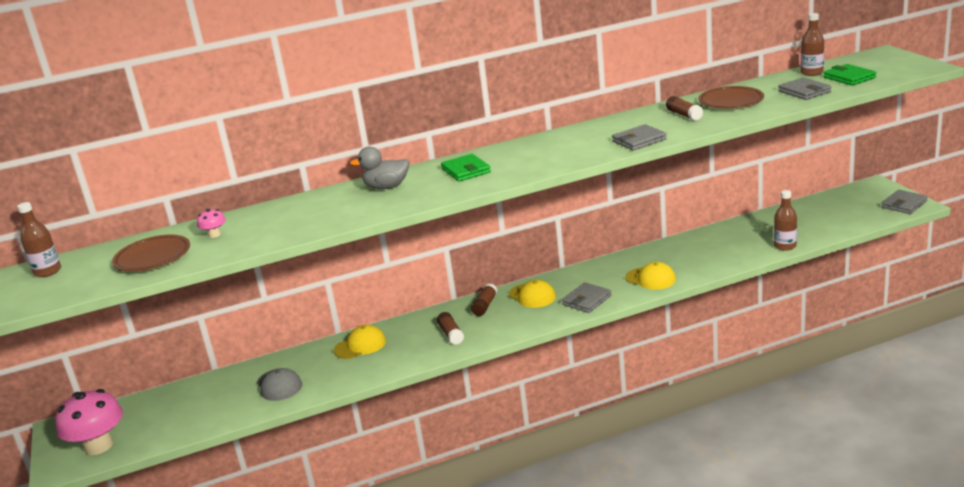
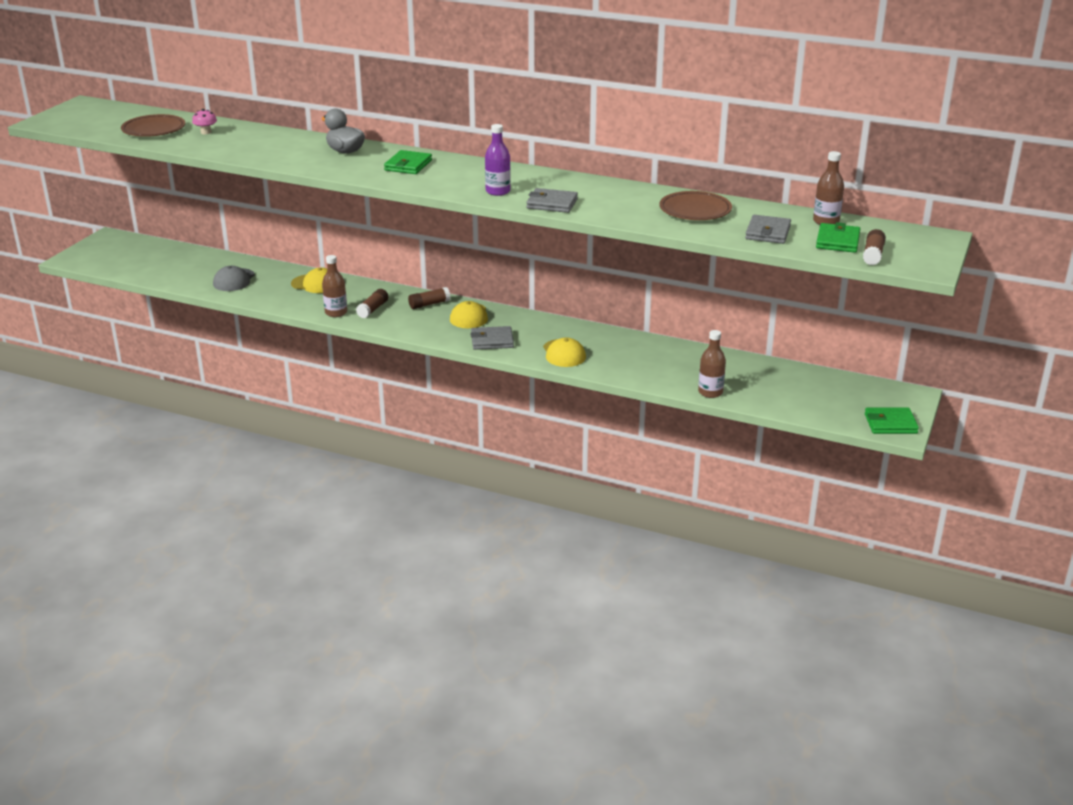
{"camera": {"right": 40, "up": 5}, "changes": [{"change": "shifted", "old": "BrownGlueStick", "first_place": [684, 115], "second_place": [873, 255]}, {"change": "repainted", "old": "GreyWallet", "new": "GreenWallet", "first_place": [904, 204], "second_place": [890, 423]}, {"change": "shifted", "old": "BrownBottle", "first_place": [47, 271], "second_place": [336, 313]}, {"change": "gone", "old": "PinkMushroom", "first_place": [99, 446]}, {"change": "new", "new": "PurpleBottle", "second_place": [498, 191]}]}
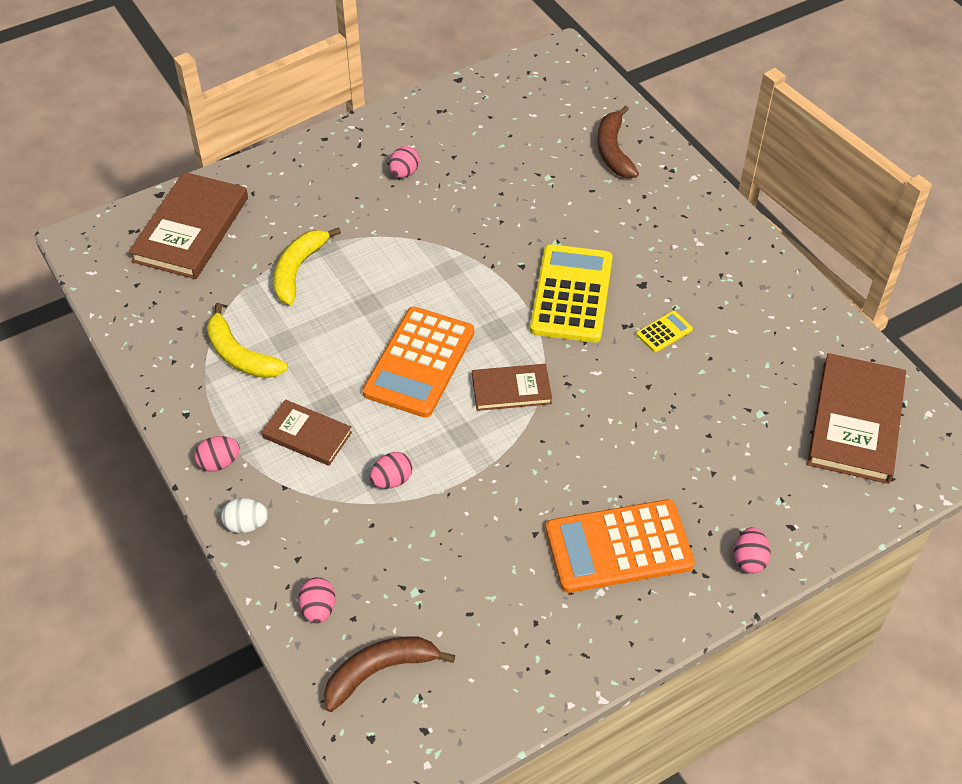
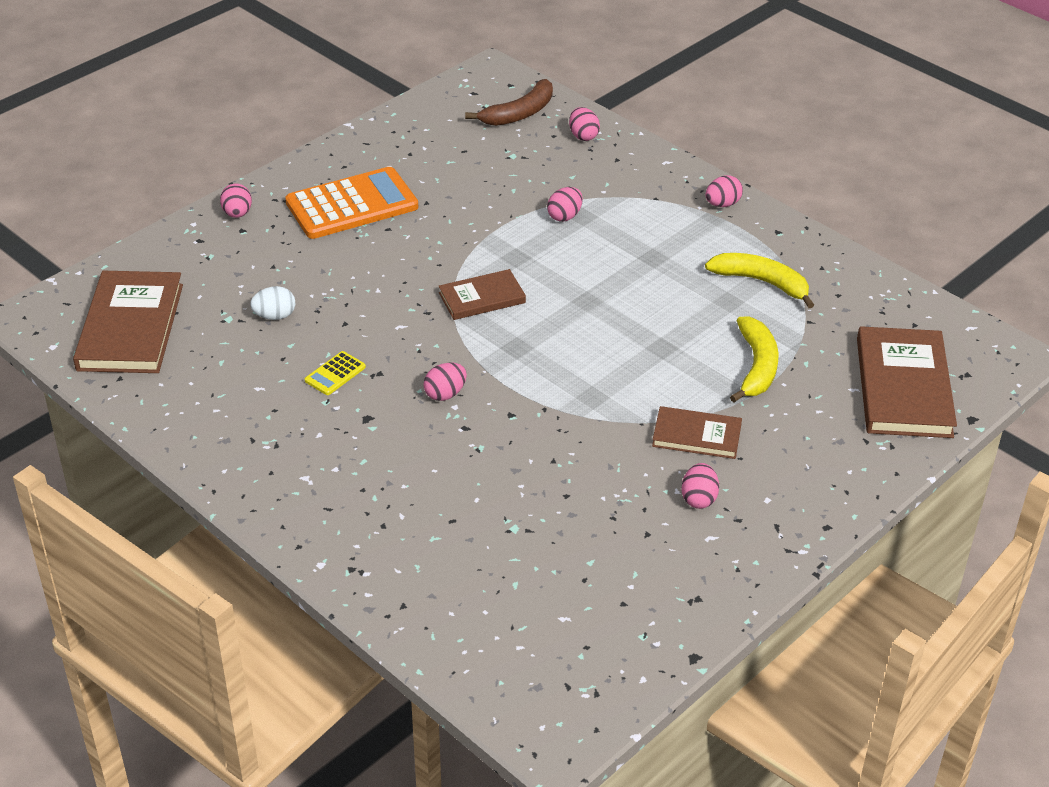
{"camera": {"right": 165, "up": -10}, "changes": [{"change": "gone", "old": "BrownBanana", "first_place": [613, 151]}, {"change": "swapped", "old": "YellowCalculator", "new": "PinkEgg", "first_place": [571, 294], "second_place": [445, 394]}, {"change": "gone", "old": "OrangeCalculator", "first_place": [419, 362]}, {"change": "shifted", "old": "BrownBook", "first_place": [307, 435], "second_place": [696, 436]}, {"change": "shifted", "old": "WhiteEgg", "first_place": [246, 525], "second_place": [274, 316]}]}
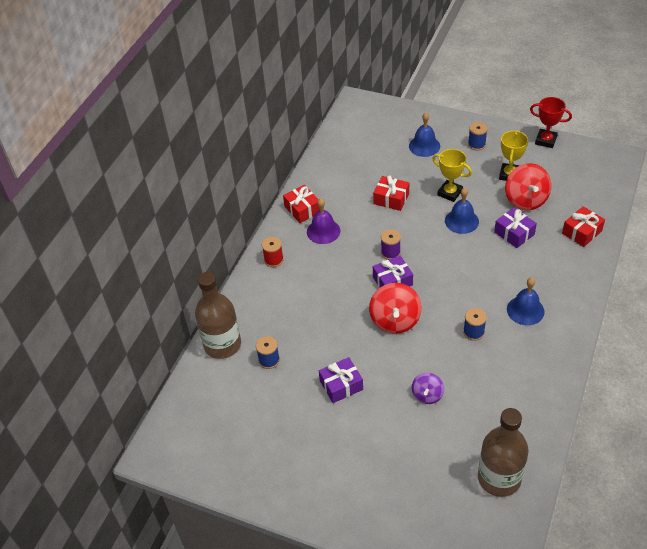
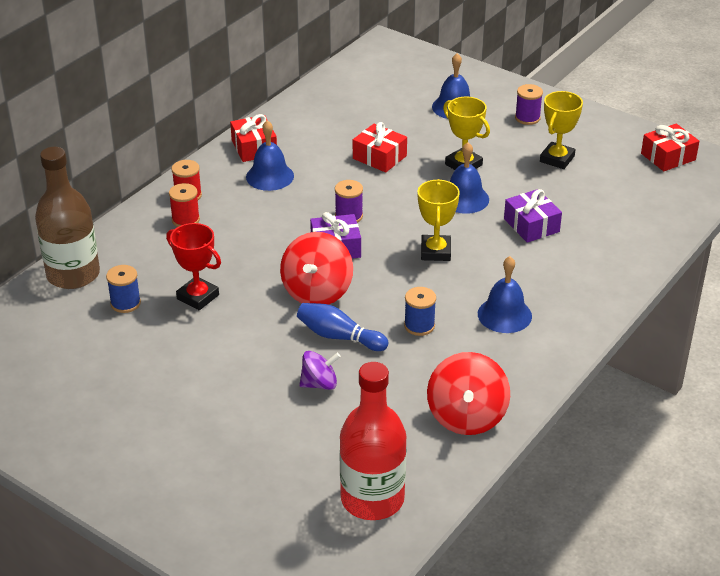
{"camera": {"right": 10, "up": -10}, "changes": [{"change": "shifted", "old": "RedTrophy", "first_place": [545, 140], "second_place": [198, 297]}, {"change": "repainted", "old": "BlueSpool", "new": "PurpleSpool", "first_place": [476, 144], "second_place": [527, 118]}, {"change": "shifted", "old": "RedSpinningTop", "first_place": [526, 200], "second_place": [466, 416]}, {"change": "repainted", "old": "PurpleBell", "new": "BlueBell", "first_place": [323, 231], "second_place": [270, 176]}, {"change": "shifted", "old": "RedGift", "first_place": [581, 232], "second_place": [668, 157]}, {"change": "gone", "old": "PurpleGift", "first_place": [341, 385]}, {"change": "rotated", "old": "PurpleSpinningTop", "first_place": [427, 395], "second_place": [319, 384], "degrees": -135}, {"change": "repainted", "old": "BrownBottle", "new": "RedBottle", "first_place": [499, 478], "second_place": [372, 499]}, {"change": "new", "new": "YellowTrophy", "second_place": [435, 251]}, {"change": "new", "new": "RedSpool", "second_place": [185, 220]}, {"change": "new", "new": "BlueBowlingPin", "second_place": [339, 337]}]}
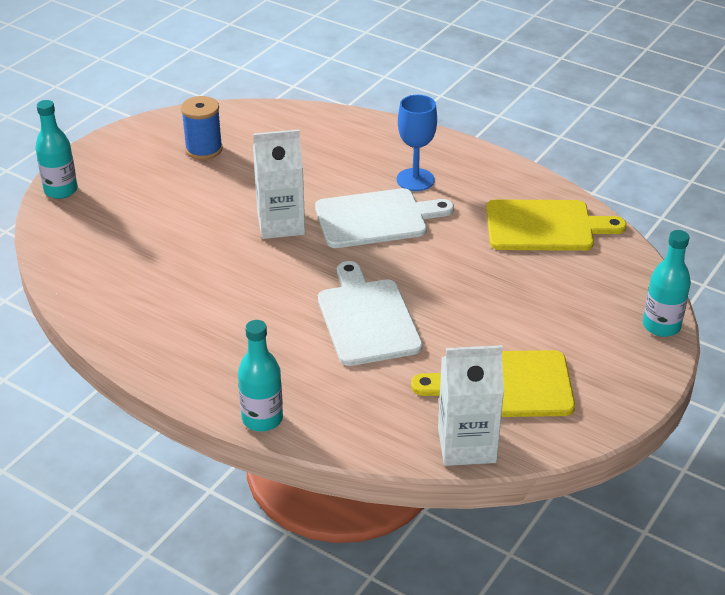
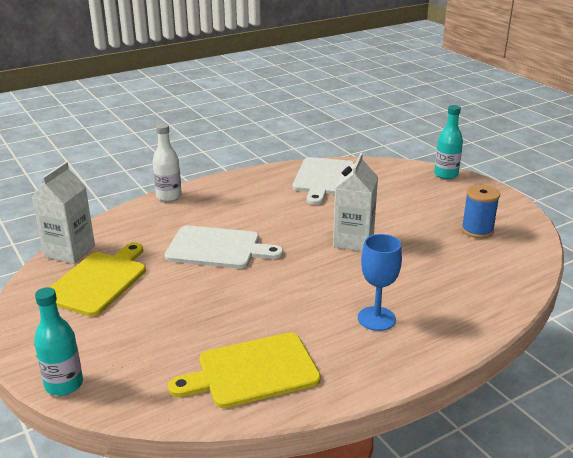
{"camera": {"right": 115, "up": -10}, "changes": [{"change": "shifted", "old": "WhiteCuttingBoard", "first_place": [376, 218], "second_place": [323, 178]}, {"change": "rotated", "old": "YellowCuttingBoard", "first_place": [545, 226], "second_place": [252, 371], "degrees": 45}, {"change": "repainted", "old": "TurquoiseBottle", "new": "WhiteBottle", "first_place": [262, 419], "second_place": [169, 196]}]}
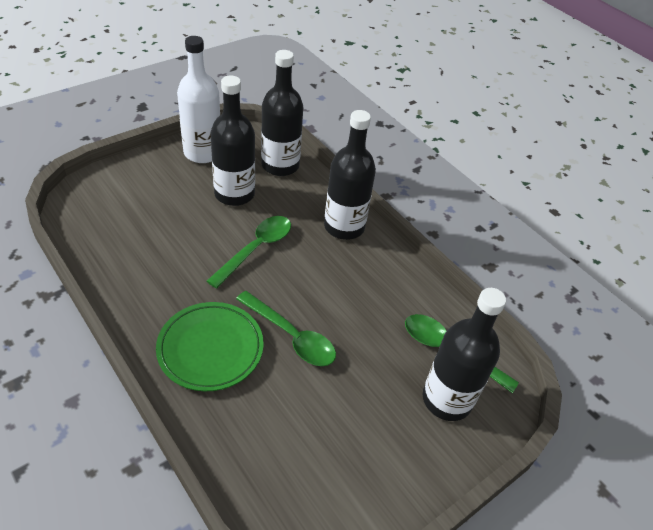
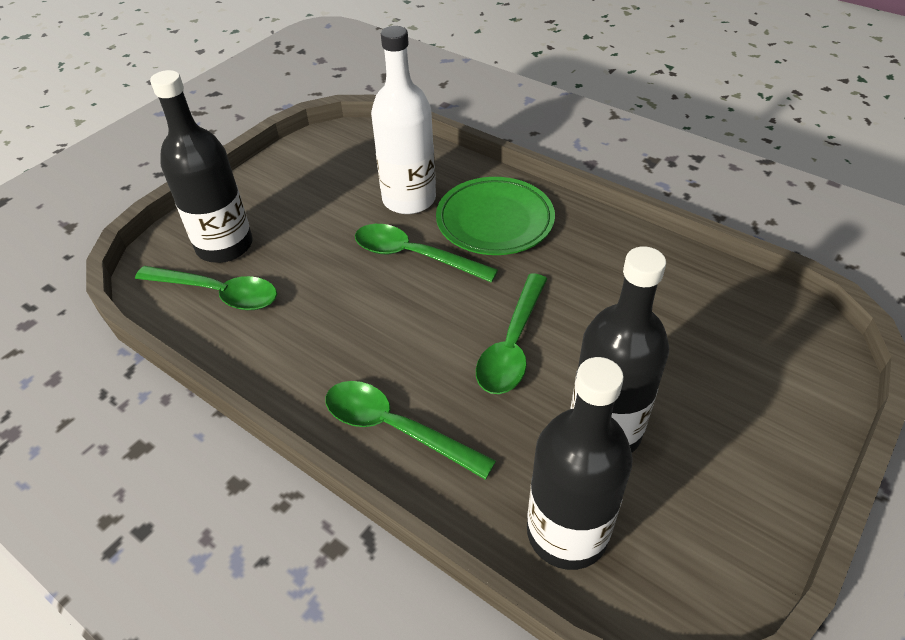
{"camera": {"right": 170, "up": 0}, "changes": [{"change": "shifted", "old": "WhiteBottle", "first_place": [202, 153], "second_place": [409, 199]}, {"change": "swapped", "old": "BlackBottle", "new": "GreenSpoon", "first_place": [344, 226], "second_place": [395, 428]}]}
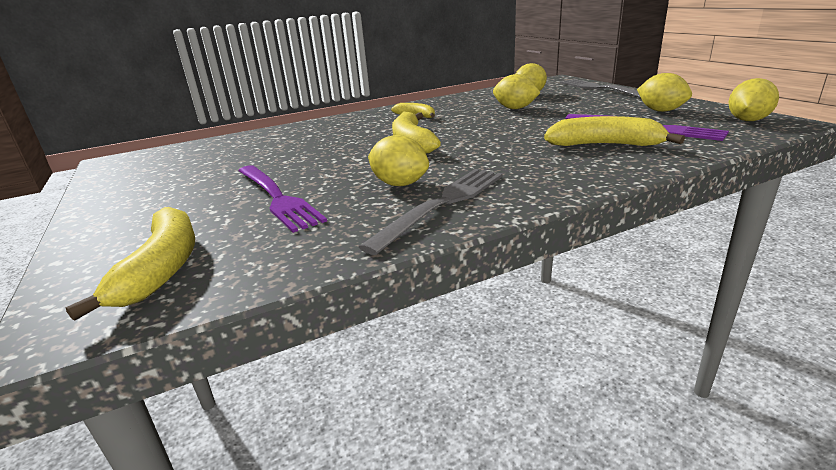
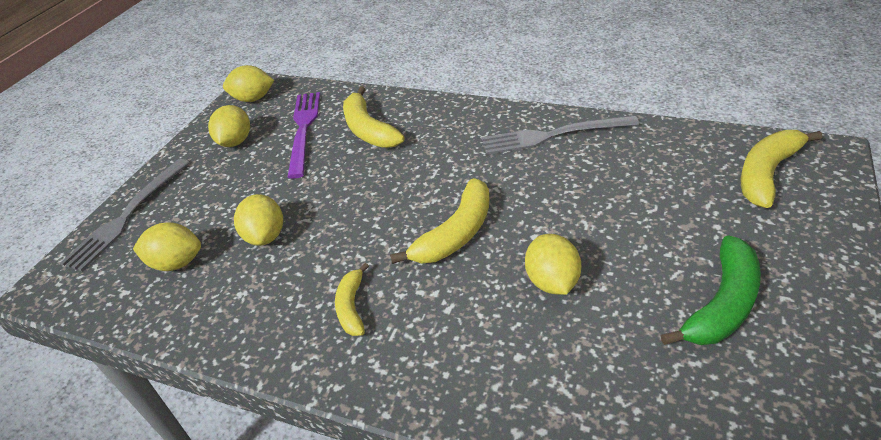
{"camera": {"right": -130, "up": 15}, "changes": [{"change": "shifted", "old": "YellowLemon", "first_place": [400, 184], "second_place": [552, 281]}, {"change": "gone", "old": "PurpleFork", "first_place": [277, 197]}, {"change": "new", "new": "GreenBanana", "second_place": [722, 304]}]}
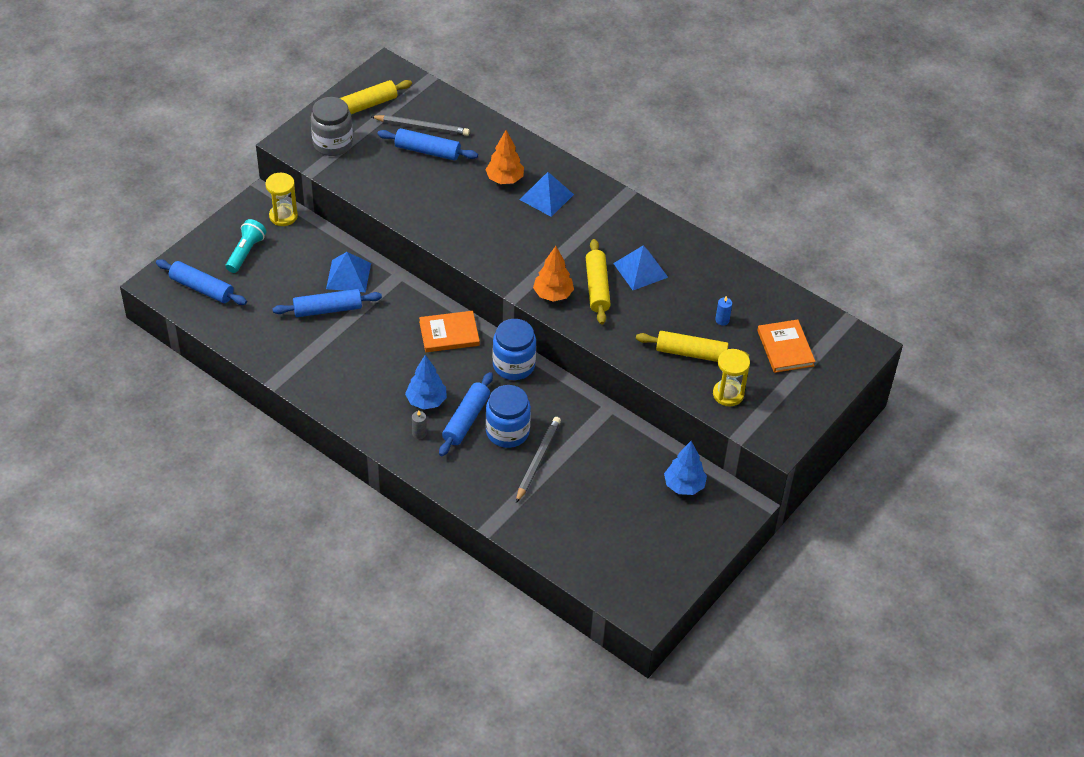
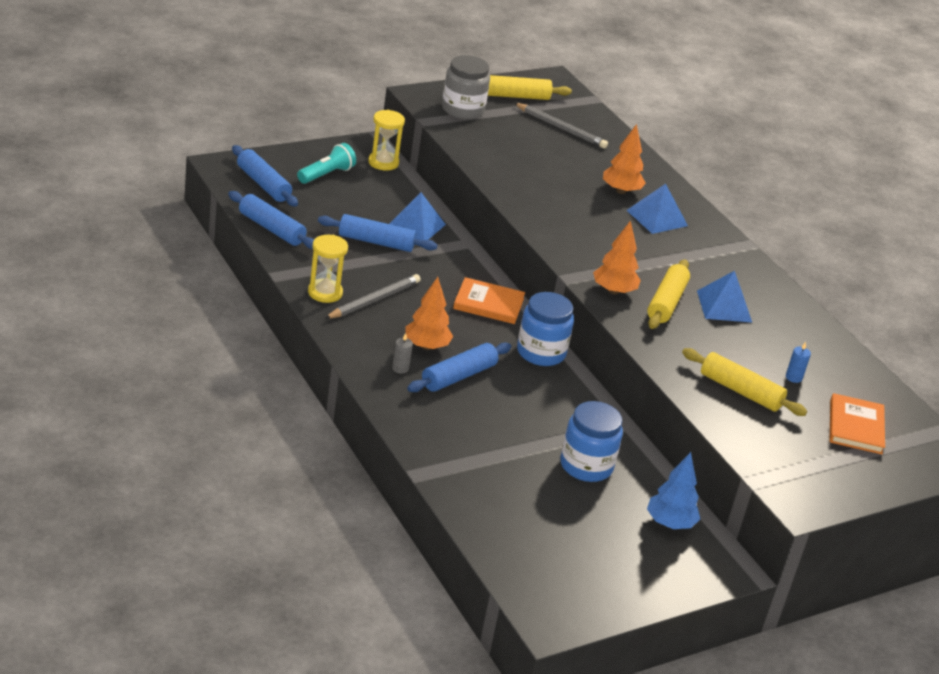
{"camera": {"right": 20, "up": -15}, "changes": [{"change": "shifted", "old": "BlueRollingPin", "first_place": [427, 151], "second_place": [271, 228]}, {"change": "shifted", "old": "YellowHourglass", "first_place": [728, 394], "second_place": [325, 293]}, {"change": "repainted", "old": "BlueTree", "new": "OrangeTree", "first_place": [426, 401], "second_place": [426, 346]}, {"change": "shifted", "old": "BlueJar", "first_place": [507, 432], "second_place": [586, 466]}, {"change": "shifted", "old": "GreyPencil", "first_place": [537, 460], "second_place": [374, 300]}]}
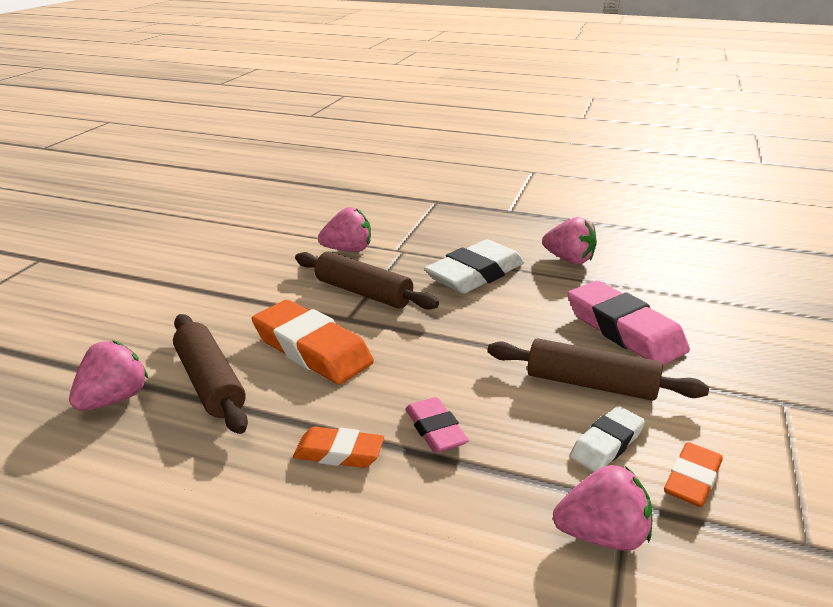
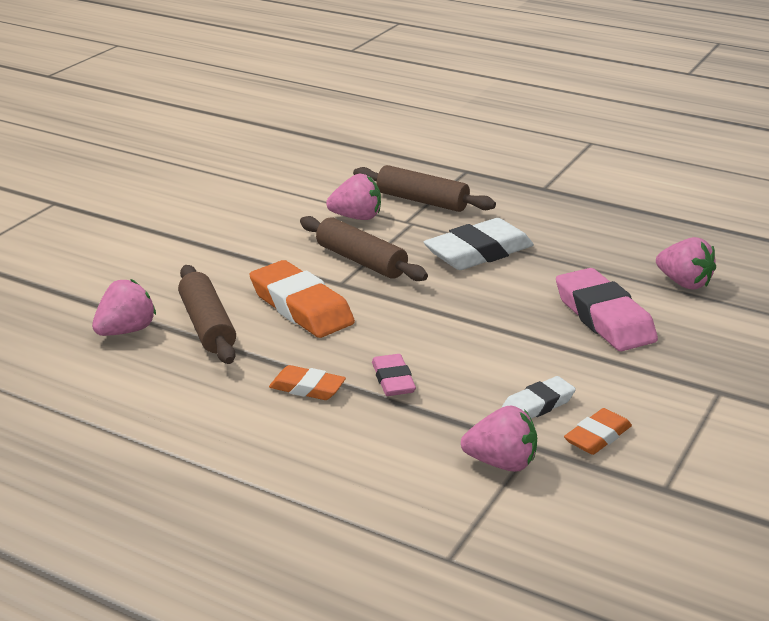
{"camera": {"right": 10, "up": 0}, "changes": [{"change": "shifted", "old": "PinkStrawberry", "first_place": [569, 259], "second_place": [684, 283]}, {"change": "shifted", "old": "BrownRollingPin", "first_place": [590, 384], "second_place": [422, 201]}]}
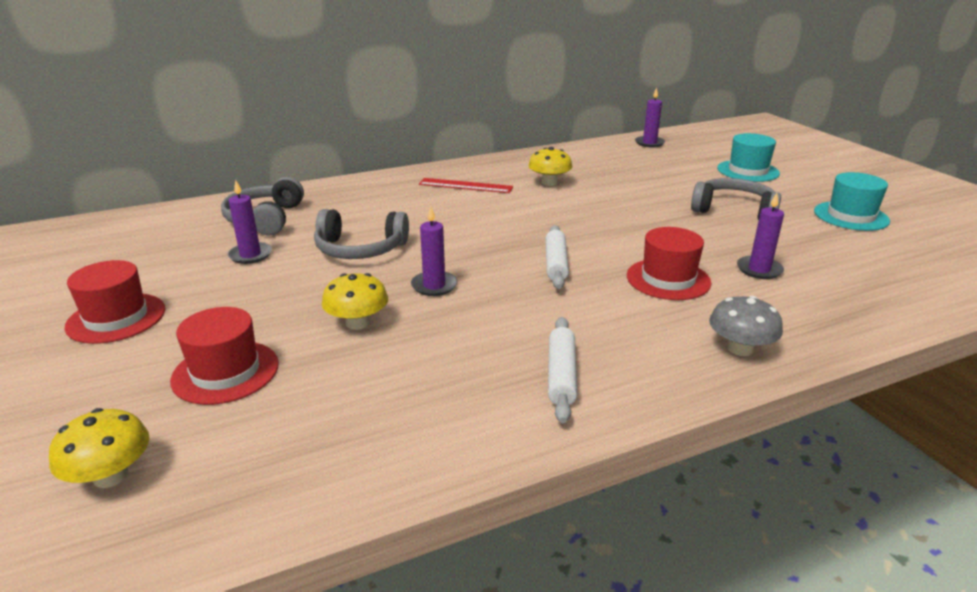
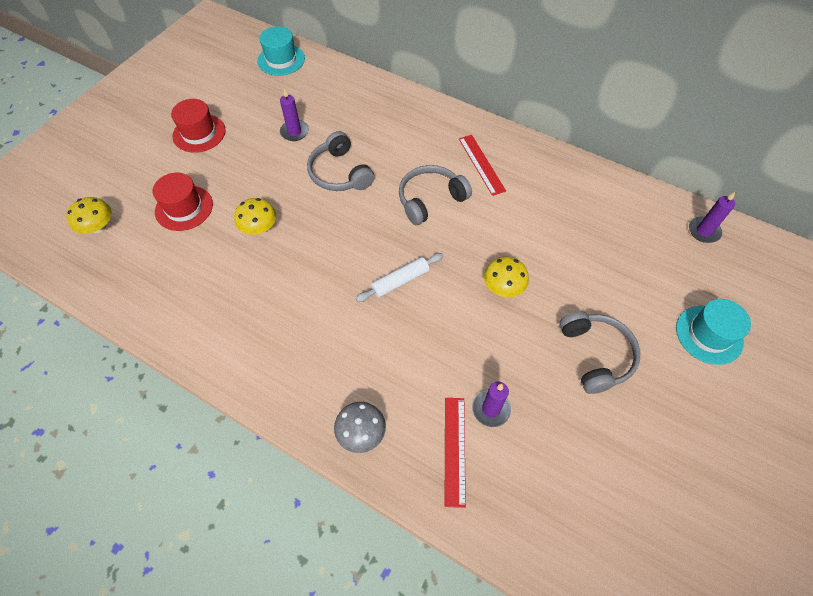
{"camera": {"right": 55, "up": 30}, "changes": [{"change": "shifted", "old": "YellowMushroom", "first_place": [549, 183], "second_place": [503, 287]}, {"change": "shifted", "old": "TurquoiseHat", "first_place": [851, 216], "second_place": [281, 60]}, {"change": "shifted", "old": "GreyHeadphones", "first_place": [265, 219], "second_place": [430, 199]}, {"change": "gone", "old": "PurpleCandle", "first_place": [434, 286]}, {"change": "gone", "old": "RedHat", "first_place": [668, 279]}, {"change": "gone", "old": "WhiteRollingPin", "first_place": [561, 375]}, {"change": "new", "new": "RedRuler", "second_place": [455, 450]}]}
